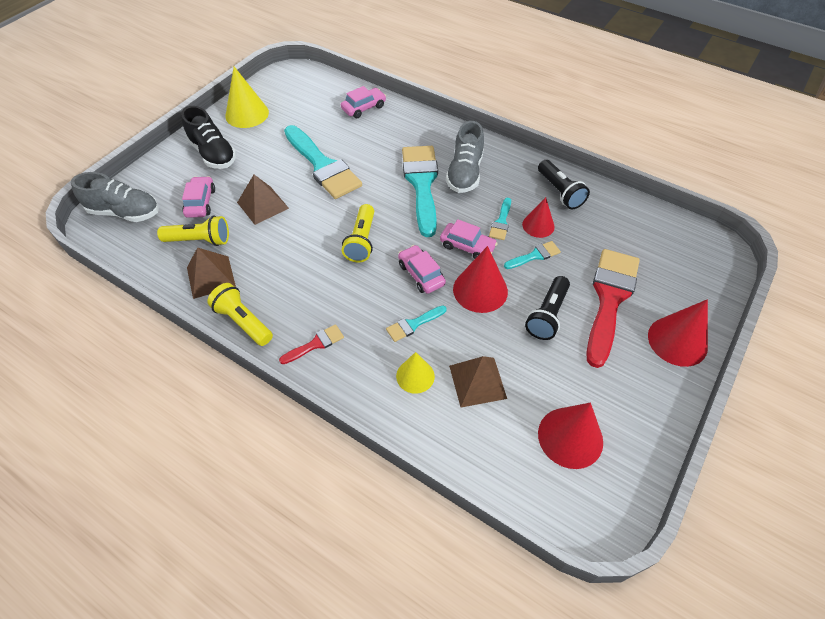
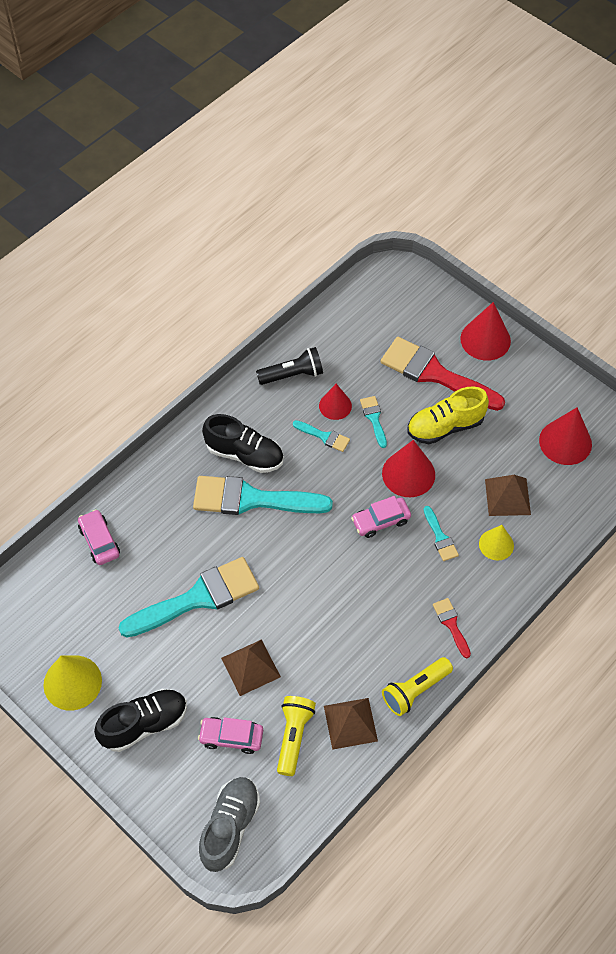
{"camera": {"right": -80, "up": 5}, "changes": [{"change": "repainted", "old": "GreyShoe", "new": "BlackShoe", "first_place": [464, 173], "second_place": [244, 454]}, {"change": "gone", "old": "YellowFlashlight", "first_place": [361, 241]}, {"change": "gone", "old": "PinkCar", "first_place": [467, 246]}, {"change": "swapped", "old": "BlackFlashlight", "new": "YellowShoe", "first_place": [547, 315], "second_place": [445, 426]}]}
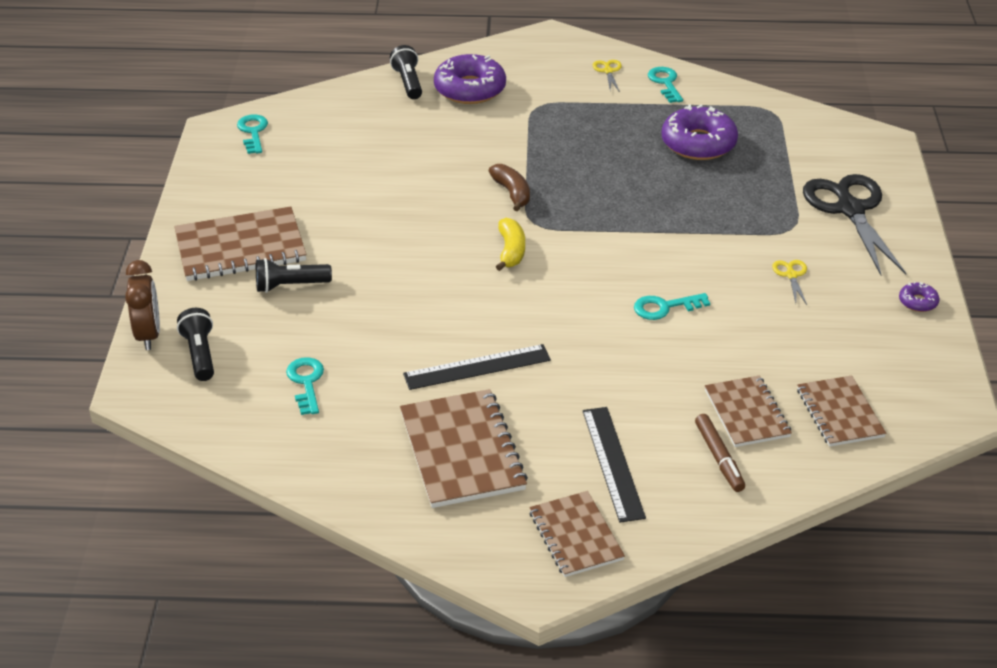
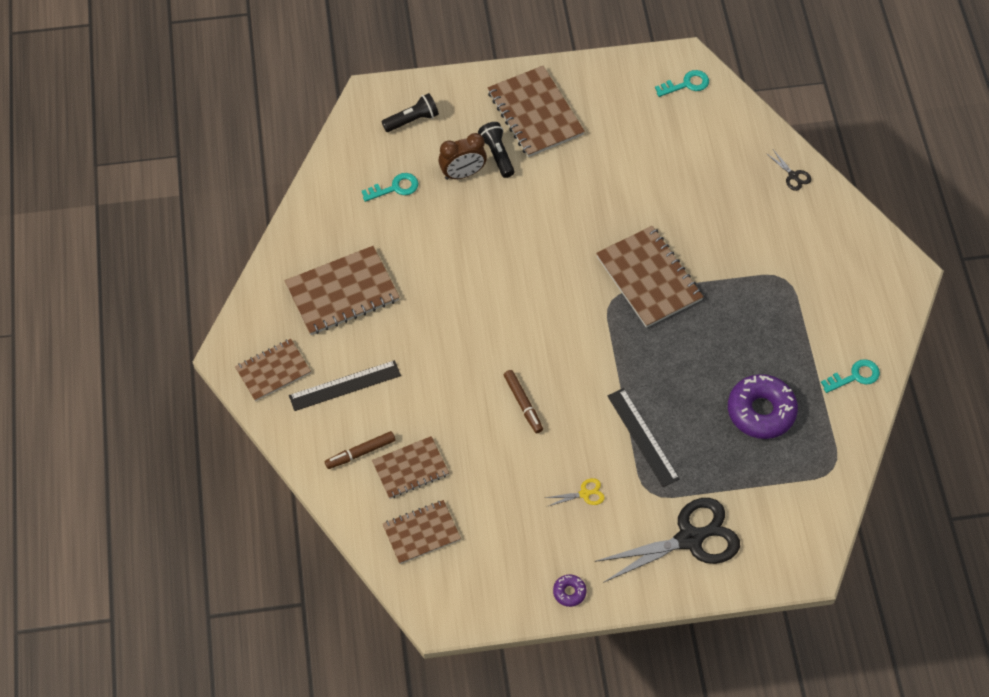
{"camera": {"right": 80, "up": 20}, "changes": [{"change": "swapped", "old": "BlackFlashlight", "new": "BlackScissors", "first_place": [408, 82], "second_place": [793, 176]}, {"change": "gone", "old": "PurpleDonut", "first_place": [470, 89]}, {"change": "gone", "old": "YellowScissors", "first_place": [608, 71]}, {"change": "swapped", "old": "BrownBanana", "new": "BrownNotebook", "first_place": [512, 193], "second_place": [649, 278]}, {"change": "gone", "old": "YellowBanana", "first_place": [511, 251]}, {"change": "shifted", "old": "BrownClock", "first_place": [149, 335], "second_place": [463, 174]}, {"change": "swapped", "old": "TurquoiseKey", "new": "BrownMarker", "first_place": [665, 307], "second_place": [523, 404]}, {"change": "shifted", "old": "BlackRuler", "first_place": [477, 367], "second_place": [643, 437]}]}
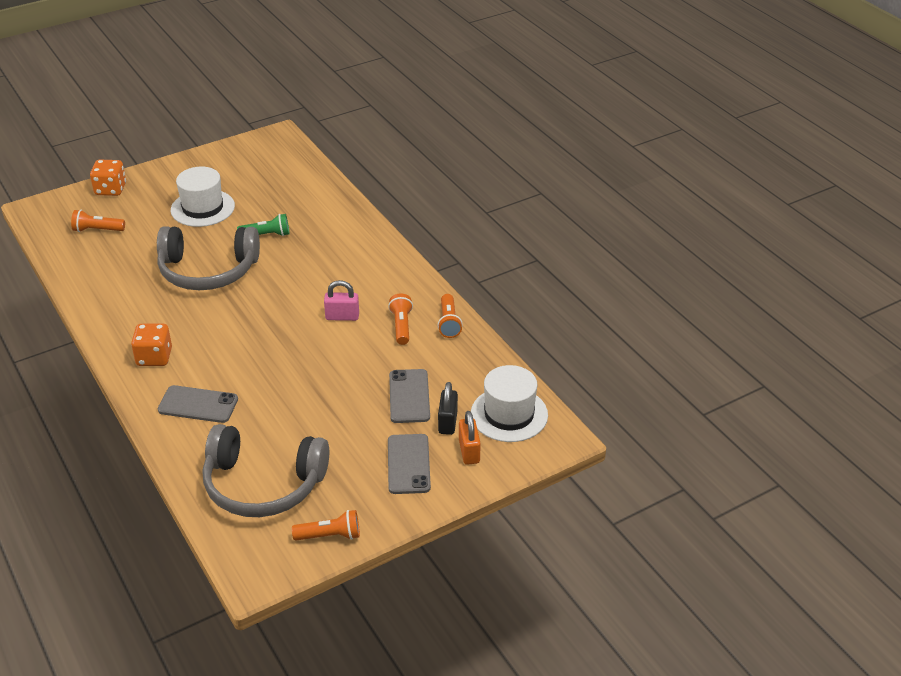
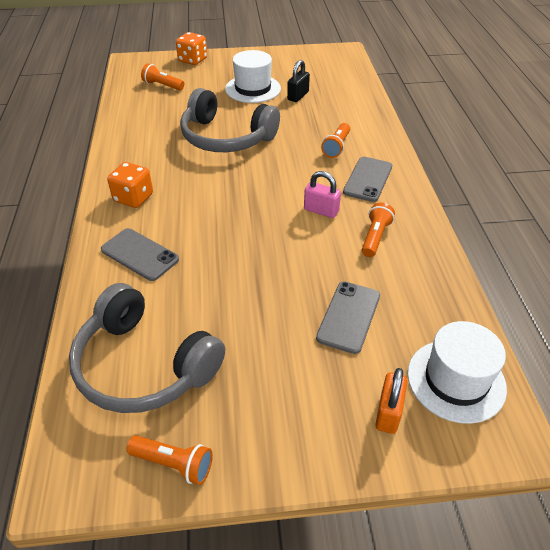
{"camera": {"right": 25, "up": 5}, "changes": [{"change": "gone", "old": "GreenFlashlight", "first_place": [267, 235]}, {"change": "shifted", "old": "OrangeFlashlight", "first_place": [449, 323], "second_place": [336, 147]}, {"change": "shifted", "old": "BlackPadlock", "first_place": [448, 422], "second_place": [298, 96]}, {"change": "shifted", "old": "GreyPhone", "first_place": [408, 464], "second_place": [367, 179]}]}
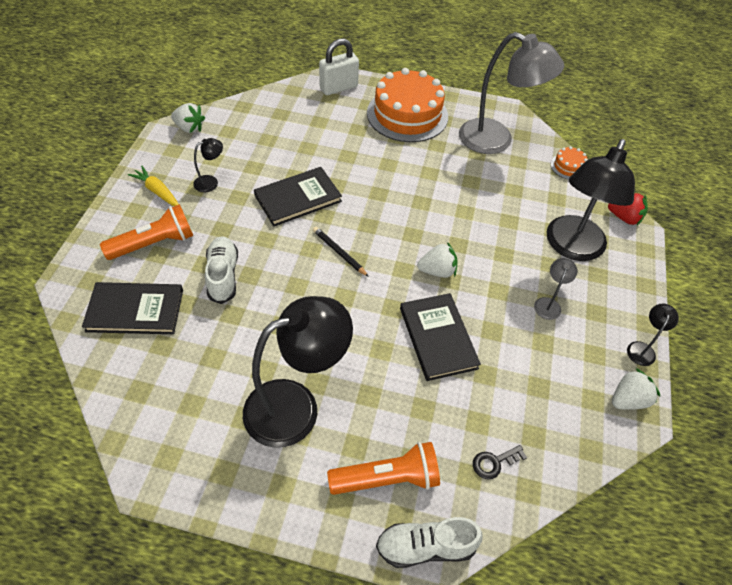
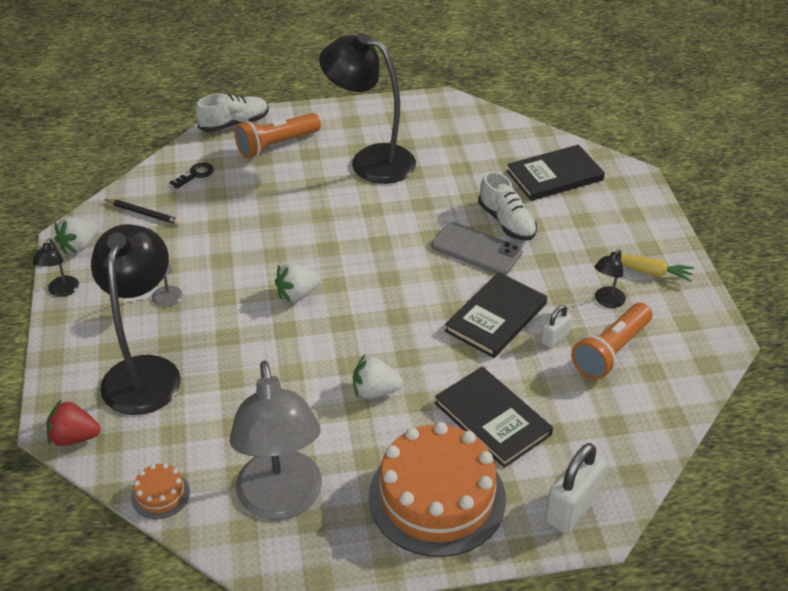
{"camera": {"right": 160, "up": -10}, "changes": [{"change": "rotated", "old": "GreyLamp", "first_place": [496, 140], "second_place": [281, 501], "degrees": -105}, {"change": "shifted", "old": "WhiteStrawberry", "first_place": [189, 128], "second_place": [375, 391]}, {"change": "shifted", "old": "OrangeFlashlight", "first_place": [154, 243], "second_place": [611, 352]}, {"change": "shifted", "old": "BlackPencil", "first_place": [339, 252], "second_place": [144, 213]}, {"change": "shifted", "old": "BlackBook", "first_place": [438, 338], "second_place": [492, 419]}, {"change": "rotated", "old": "BlackLamp", "first_place": [296, 406], "second_place": [370, 160], "degrees": 75}, {"change": "new", "new": "GreyPhone", "second_place": [476, 249]}, {"change": "new", "new": "WhitePadlock", "second_place": [555, 338]}]}
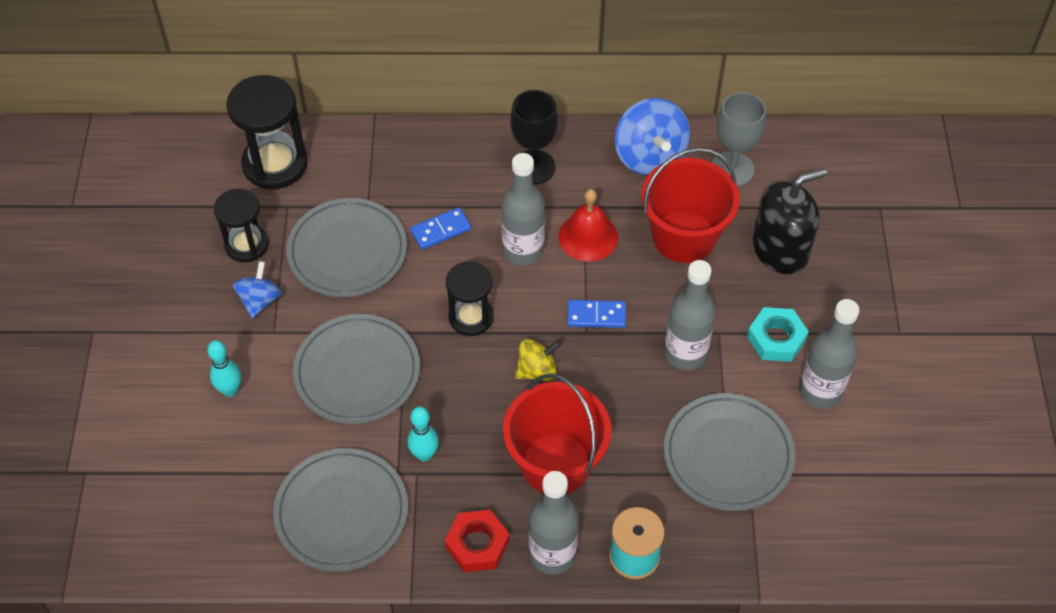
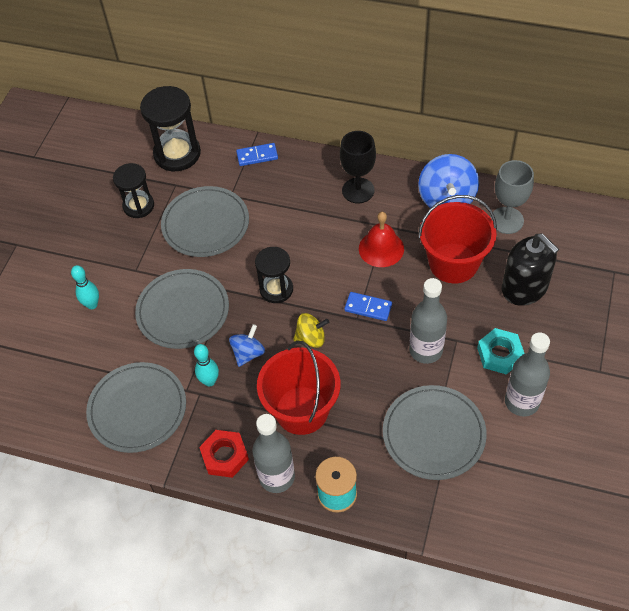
{"camera": {"right": 20, "up": 0}, "changes": [{"change": "gone", "old": "GreyBottle", "first_place": [523, 250]}, {"change": "rotated", "old": "BlackSoapDispenser", "first_place": [780, 250], "second_place": [524, 288], "degrees": 60}, {"change": "shifted", "old": "BlueDomino", "first_place": [440, 230], "second_place": [257, 156]}, {"change": "shifted", "old": "BlueSpinningTop", "first_place": [259, 300], "second_place": [248, 353]}]}
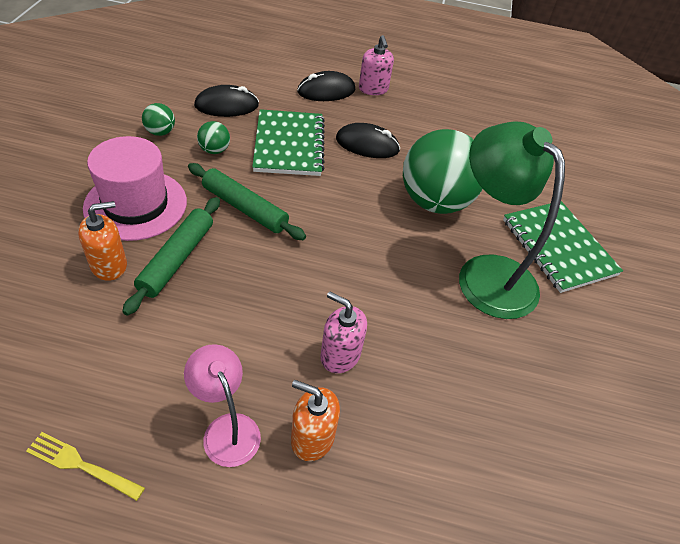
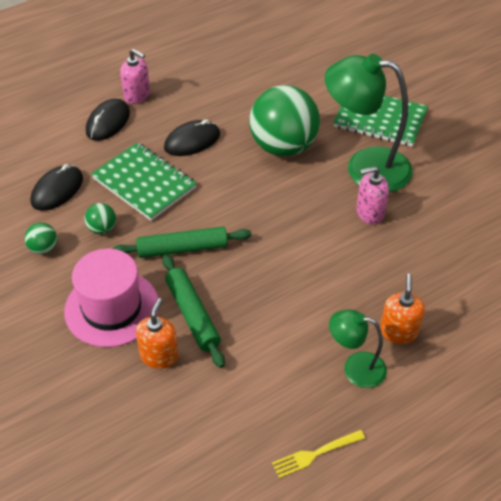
{"camera": {"right": -40, "up": 0}, "changes": [{"change": "shifted", "old": "PinkSoapDispenser", "first_place": [340, 355], "second_place": [369, 213]}, {"change": "repainted", "old": "PinkLamp", "new": "GreenLamp", "first_place": [226, 429], "second_place": [355, 368]}, {"change": "rotated", "old": "OrangeSoapDispenser", "first_place": [312, 438], "second_place": [398, 331], "degrees": 120}]}
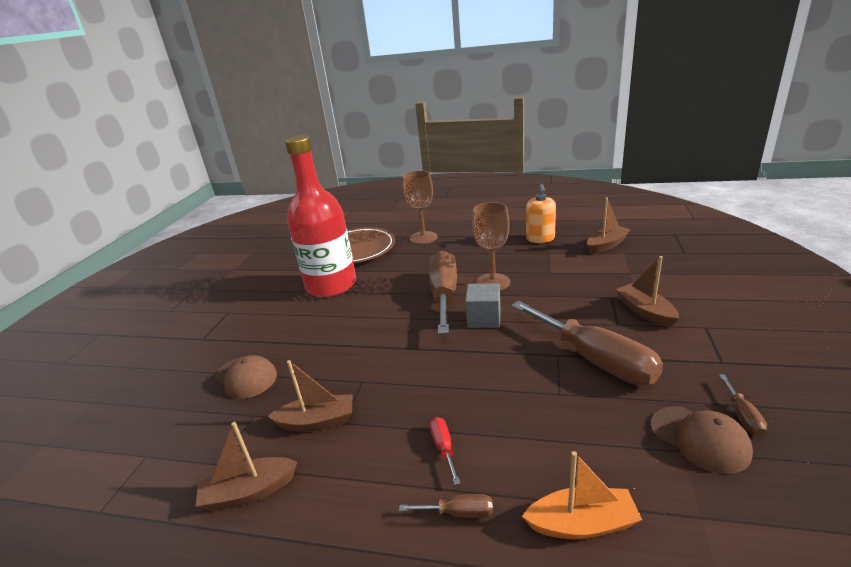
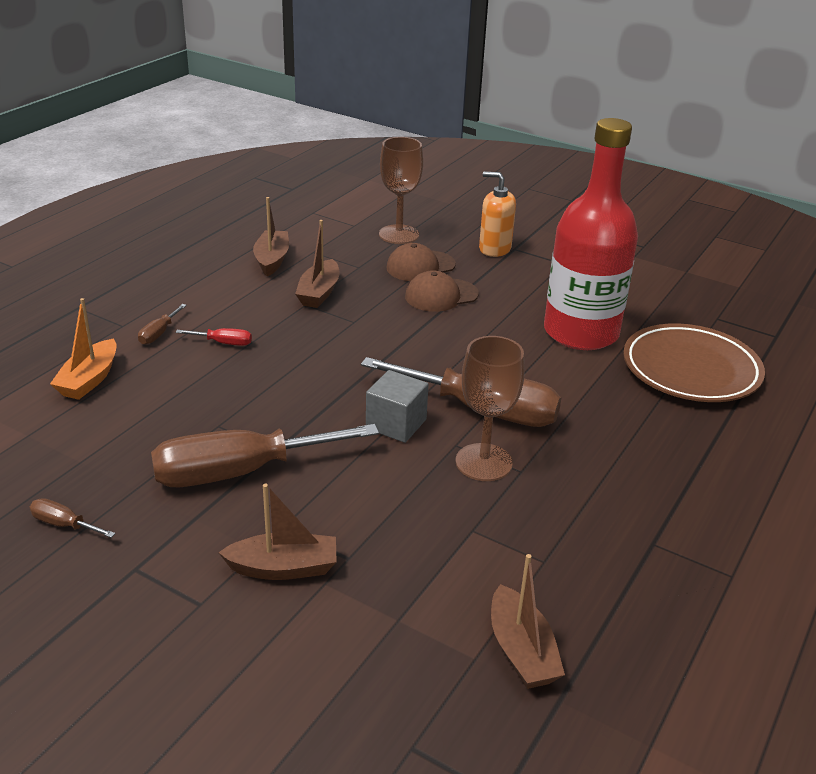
{"camera": {"right": 105, "up": 5}, "changes": [{"change": "shifted", "old": "BrownGoblet", "first_place": [423, 238], "second_place": [399, 234]}, {"change": "shifted", "old": "OrangeSoapDispenser", "first_place": [540, 239], "second_place": [494, 249]}, {"change": "shifted", "old": "BrownCap", "first_place": [699, 439], "second_place": [441, 295]}]}
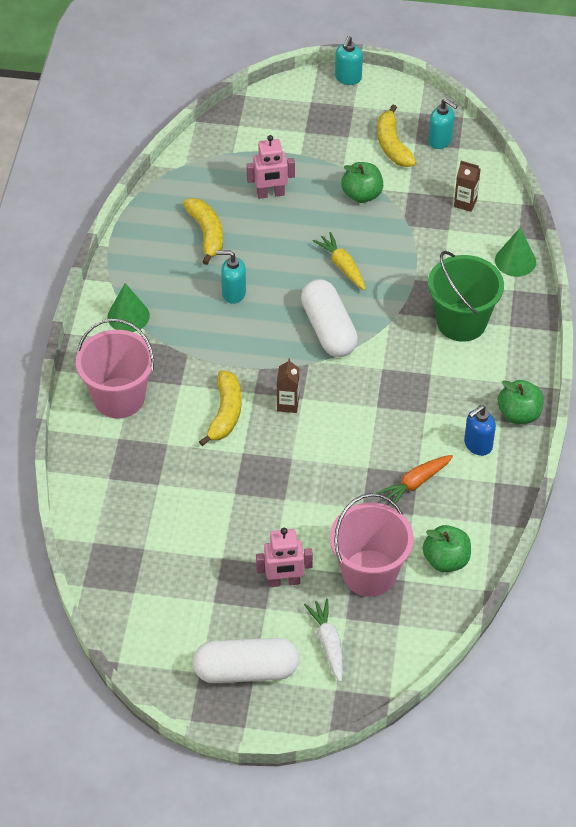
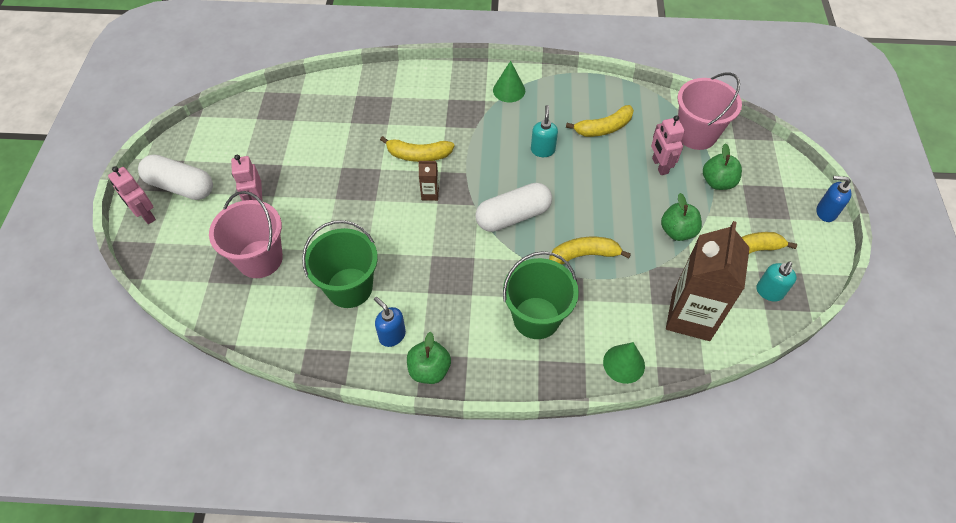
{"camera": {"right": 85, "up": 5}, "changes": [{"change": "repainted", "old": "TurquoiseSoapDispenser", "new": "BlueSoapDispenser", "first_place": [348, 78], "second_place": [825, 212]}, {"change": "scaled", "old": "BrownCarton", "first_place": [465, 203], "second_place": [690, 316], "factor": 2.4}, {"change": "gone", "old": "YellowCarrot", "first_place": [342, 266]}, {"change": "shifted", "old": "PinkBucket", "first_place": [119, 398], "second_place": [696, 134]}, {"change": "swapped", "old": "OrangeCarrot", "new": "GreenBucket", "first_place": [415, 483], "second_place": [349, 287]}, {"change": "shifted", "old": "GreenApple", "first_place": [446, 560], "second_place": [717, 182]}, {"change": "gone", "old": "WhiteCarrot", "first_place": [328, 643]}, {"change": "rotated", "old": "WhiteCapsule", "first_place": [246, 670], "second_place": [181, 186], "degrees": -60}, {"change": "new", "new": "PinkRobot", "second_place": [145, 215]}, {"change": "new", "new": "YellowBanana", "second_place": [584, 255]}]}
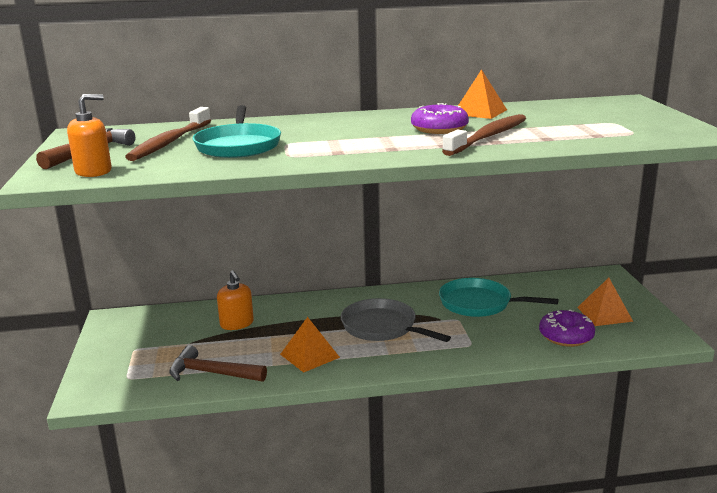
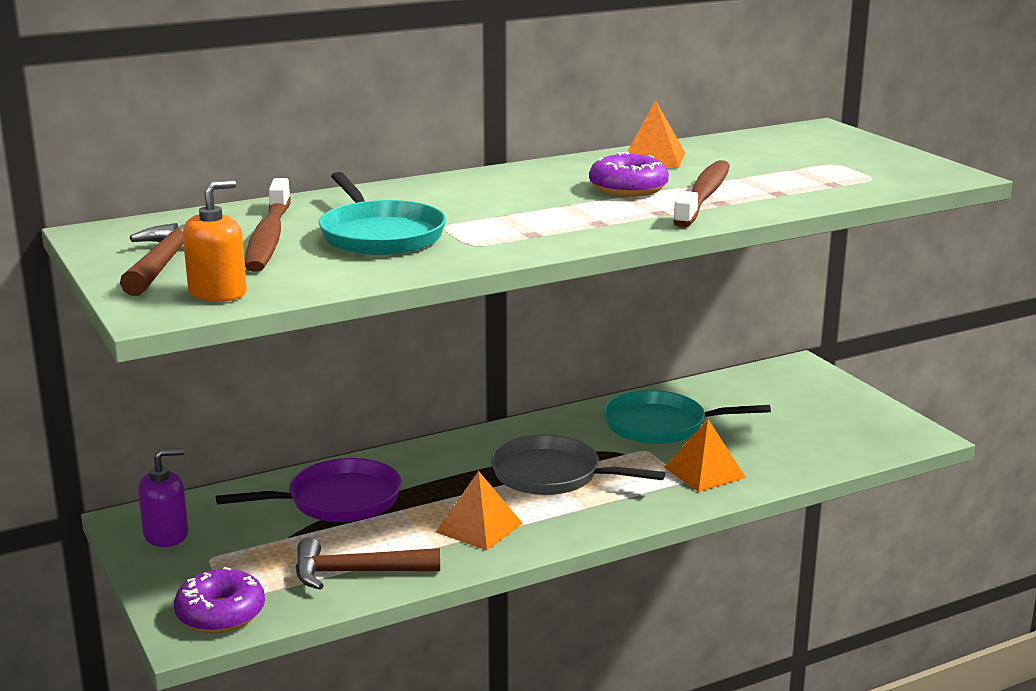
{"camera": {"right": -20, "up": 0}, "changes": [{"change": "swapped", "old": "OrangeSoapDispenser", "new": "PurplePan", "first_place": [237, 324], "second_place": [338, 500]}, {"change": "shifted", "old": "OrangePyramid", "first_place": [604, 314], "second_place": [704, 472]}, {"change": "shifted", "old": "PurpleDonut", "first_place": [566, 336], "second_place": [220, 614]}, {"change": "new", "new": "PurpleSoapDispenser", "second_place": [166, 535]}]}
